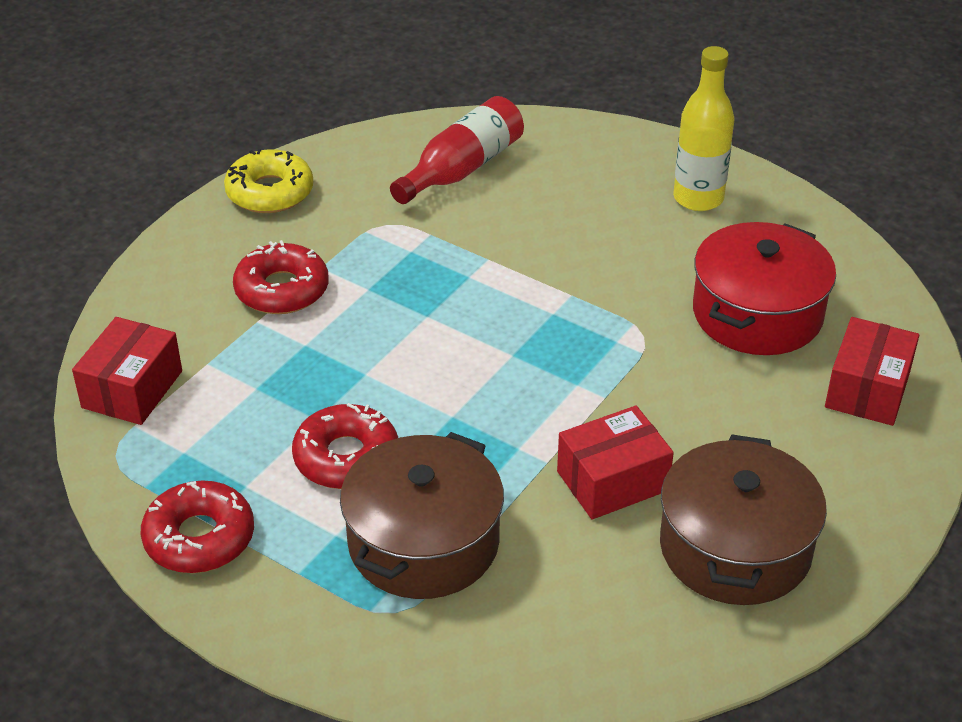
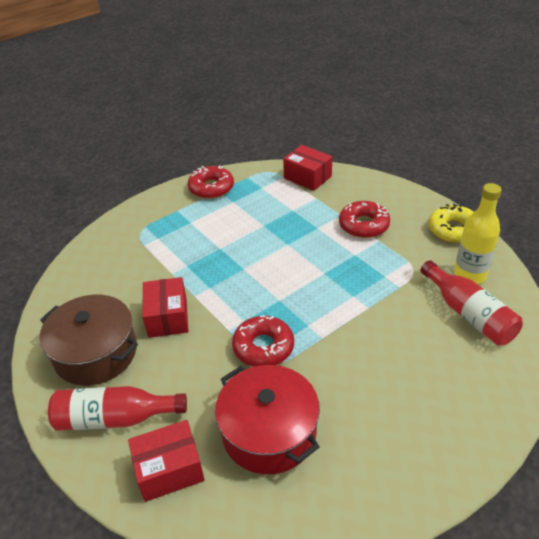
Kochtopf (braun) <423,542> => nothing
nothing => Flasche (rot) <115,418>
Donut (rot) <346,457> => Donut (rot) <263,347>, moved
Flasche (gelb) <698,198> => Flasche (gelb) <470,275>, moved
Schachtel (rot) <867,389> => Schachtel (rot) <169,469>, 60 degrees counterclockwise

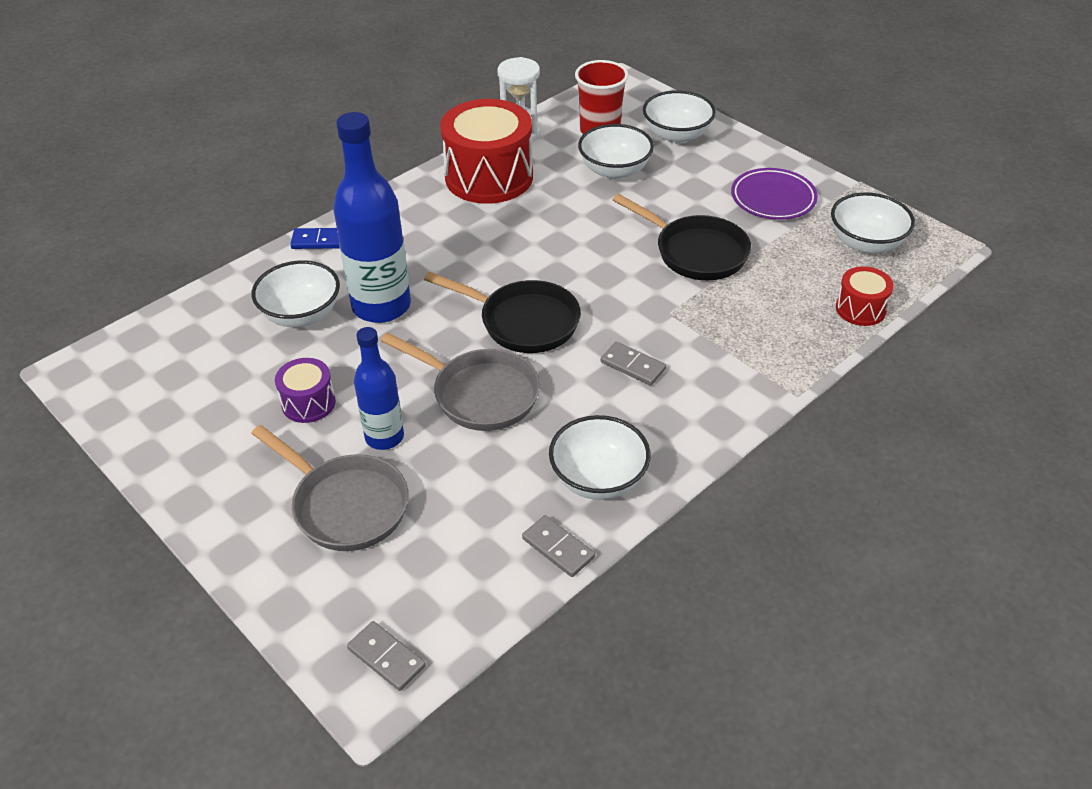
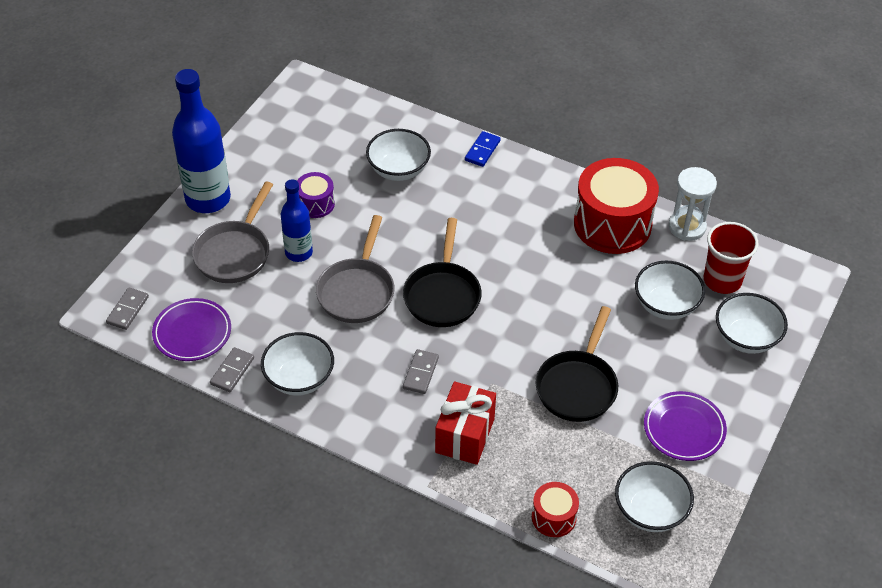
nothing => Teller (lila) <192,333>
nothing => Geschenk (rot) <465,435>
Flasche (blau) <381,306> => Flasche (blau) <208,199>, moved
Dominostein (blau) <319,241> => Dominostein (blau) <482,150>, 45 degrees clockwise

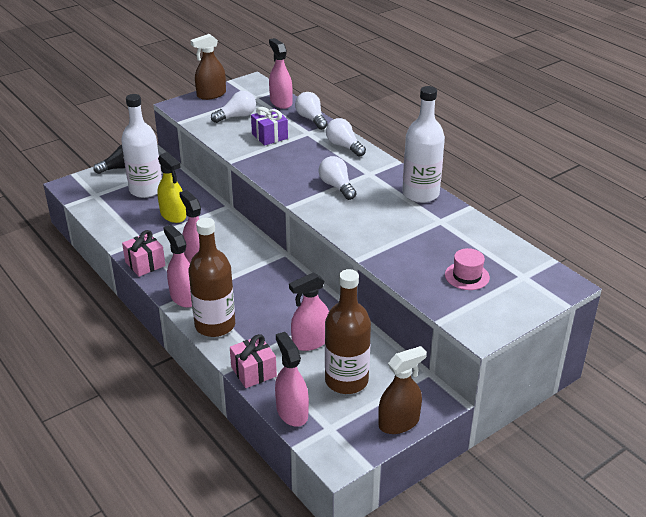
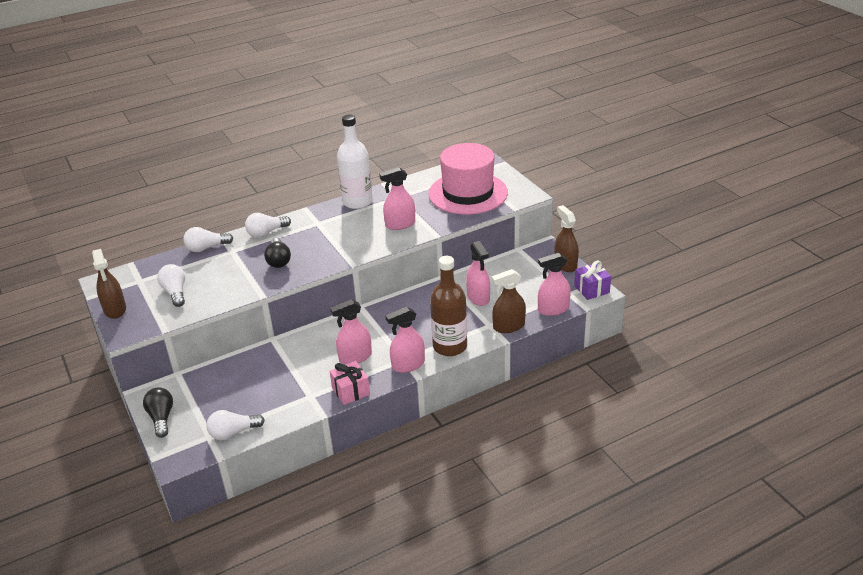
Flasche (weiß) <146,190> => nothing
Sprühflasche (gelb) <173,215> => nothing
Flasche (braun) <346,380> => nothing
nothing => Glühbirne (schwarz) <278,260>
Geschenk (lila) <269,136> => Geschenk (lila) <591,289>, moved
Sprühflasche (rosa) <281,102> => Sprühflasche (rosa) <400,224>, moved
Glühbirne (weiß) <337,187> => Glühbirne (weiß) <233,432>, moved
Geschenk (rosa) <253,372> => Sprühflasche (braun) <508,326>
Hut (rosa) <467,276> => Hut (rosa) <468,193>, x2.49

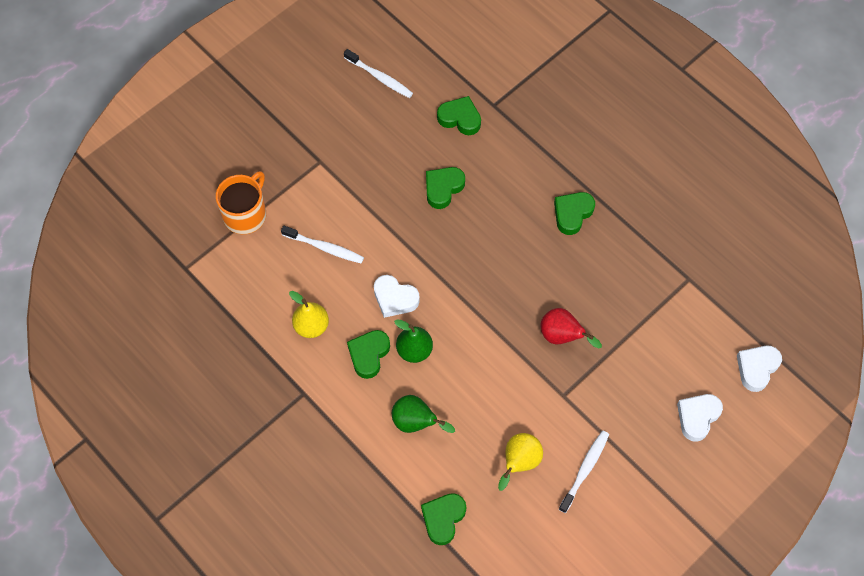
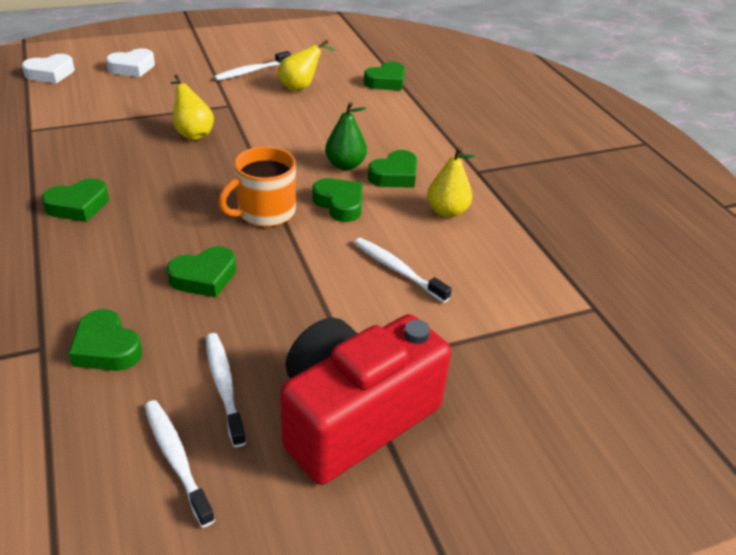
Birne (grün) <416,422> => nothing
nothing => Zahnbürste (weiß) <224,386>
nothing => Kamera (rot) <354,417>
Tasse (orange) <245,214> => Tasse (orange) <265,212>, moved
Herz (weiß) <395,298> => Herz (grün) <340,204>
Birne (rot) <562,336> => Birne (gelb) <192,133>

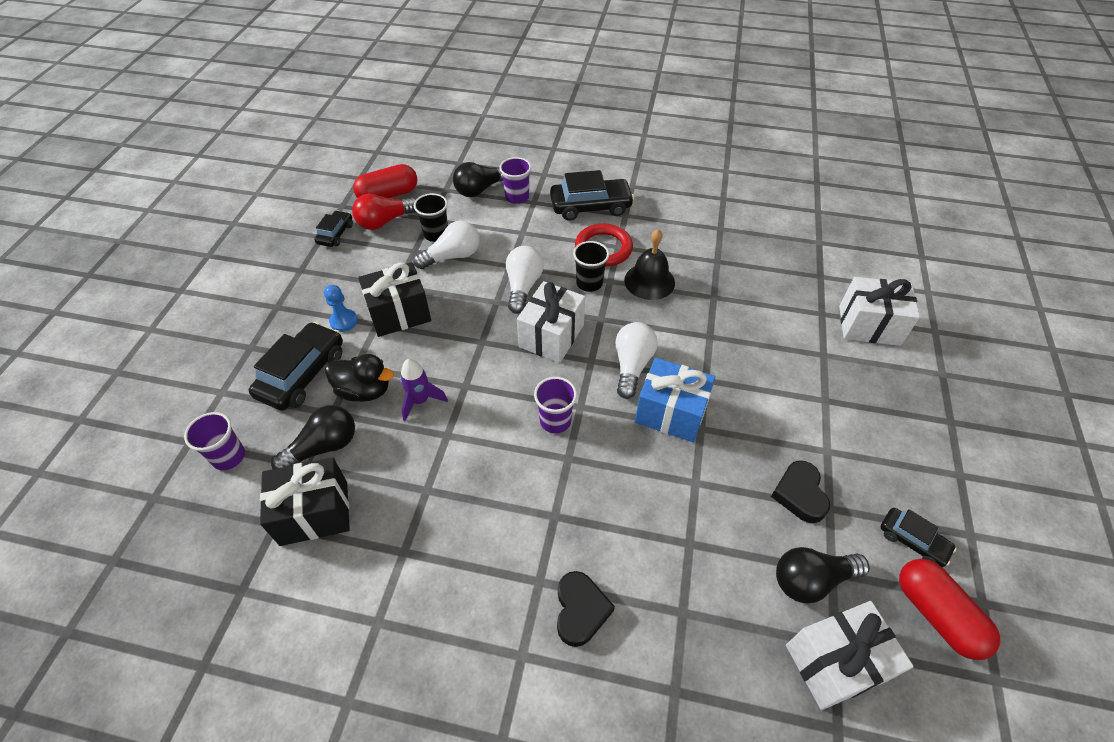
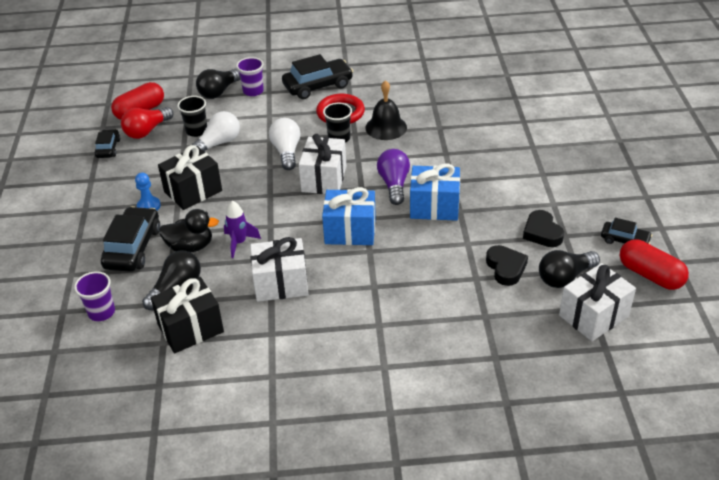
Herz (schwarz) <580,610> => Herz (schwarz) <506,268>, moved
Geschenk (weiß) <869,325> => Geschenk (weiß) <281,283>, moved
Becher (lila) <555,421> => Geschenk (blau) <350,231>
Glühbirne (weiß) <632,366> => Glühbirne (lila) <394,184>

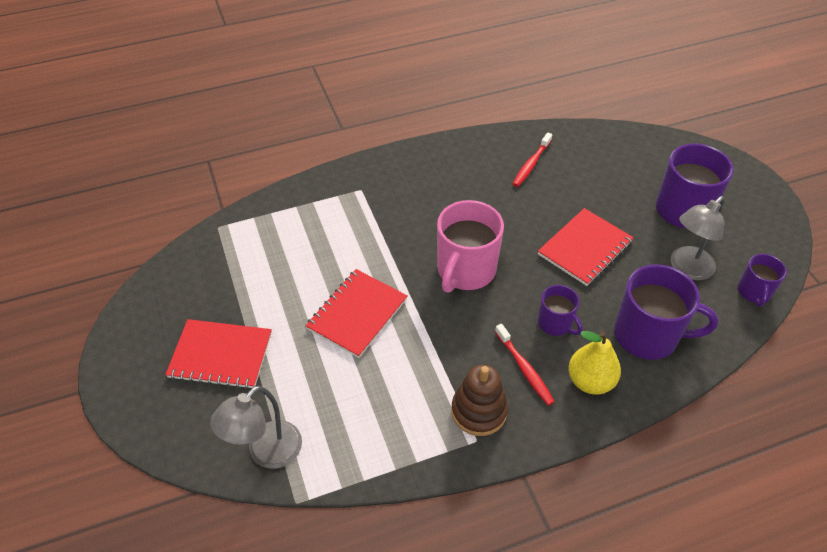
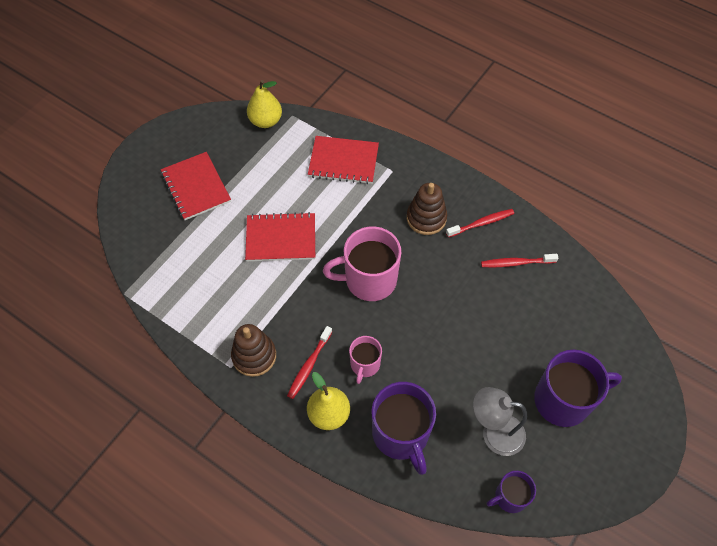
Lampe (grau) <266,453> => nothing
nothing => Birne (gelb) <266,121>
nothing => Stapelspielzeug (braun) <426,218>
nothing => Zahnbürste (rot) <481,223>
Notizbuch (rot) <585,248> => Notizbuch (rot) <343,161>, moved
Tasse (lila) <555,323> => Tasse (rosa) <365,364>

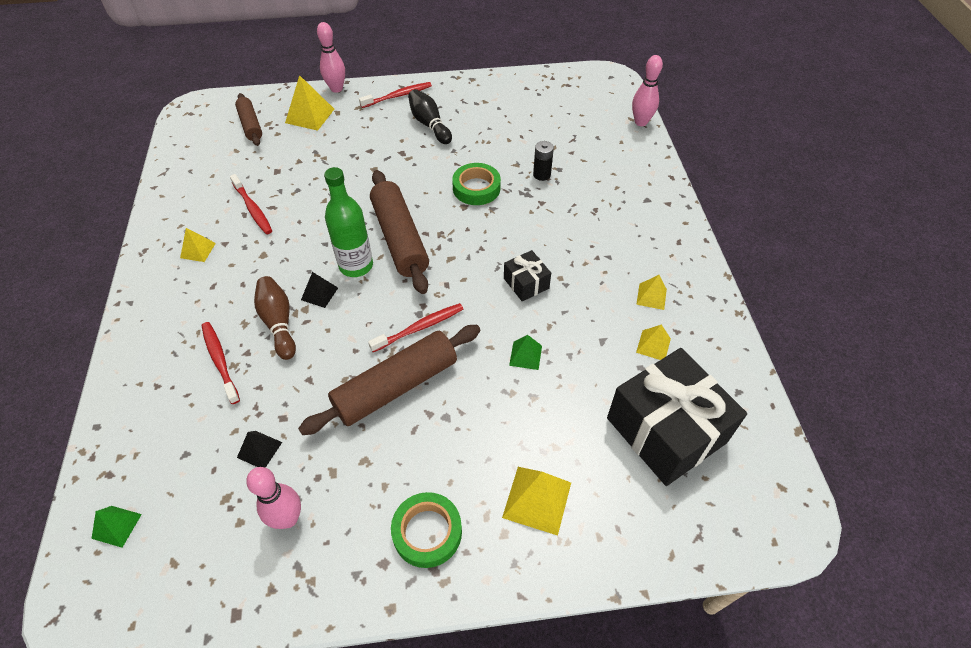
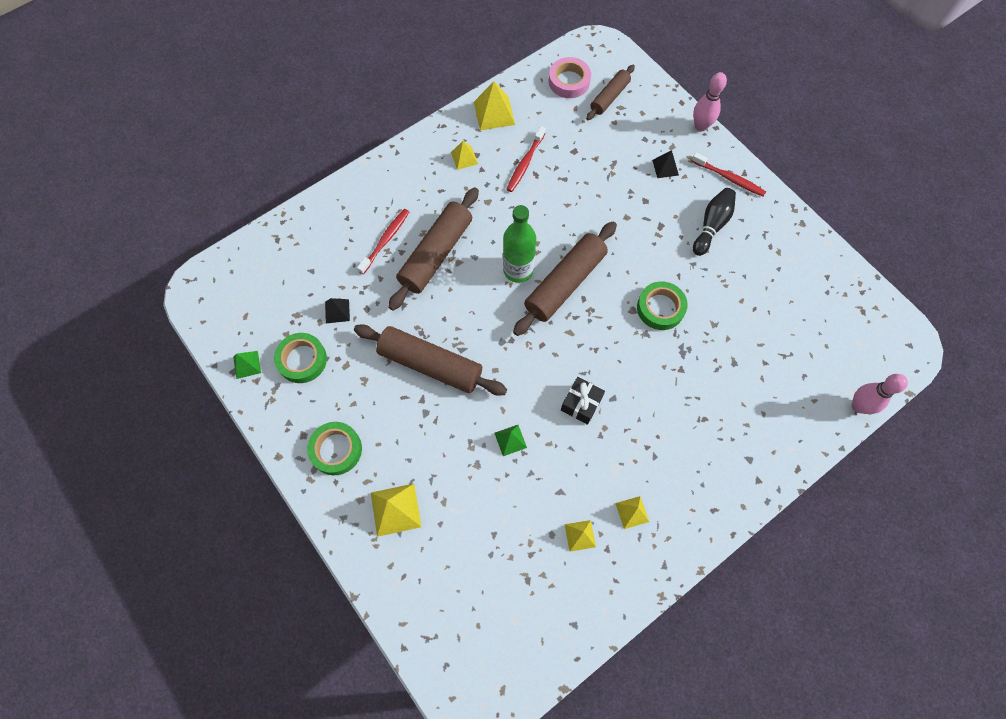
Zahnbürste (rot) <420,328> => nothing
Batterie (schwarz) <541,175> => nothing
Geschenk (schwarz) <666,430> => nothing
nothing => Klebeband (rosa) <569,81>
Pyramide (grün) <116,526> => Pyramide (grün) <247,364>, moved
Pyramide (gelb) <310,115> => Pyramide (gelb) <494,113>, moved
Pyramide (schwarz) <319,293> => Pyramide (schwarz) <665,167>, moved
Bowlingkegel (rosa) <288,518> => Klebeband (grün) <302,360>
Bowlingkegel (braun) <278,323> => Nudelholz (braun) <436,254>

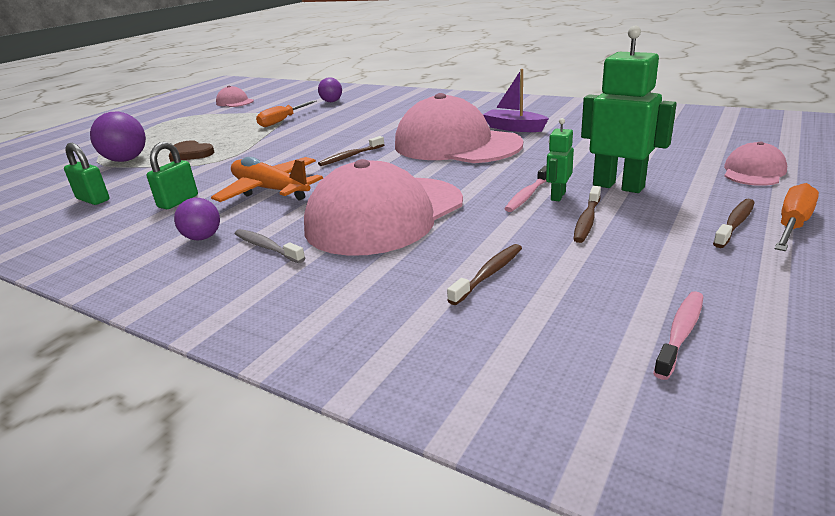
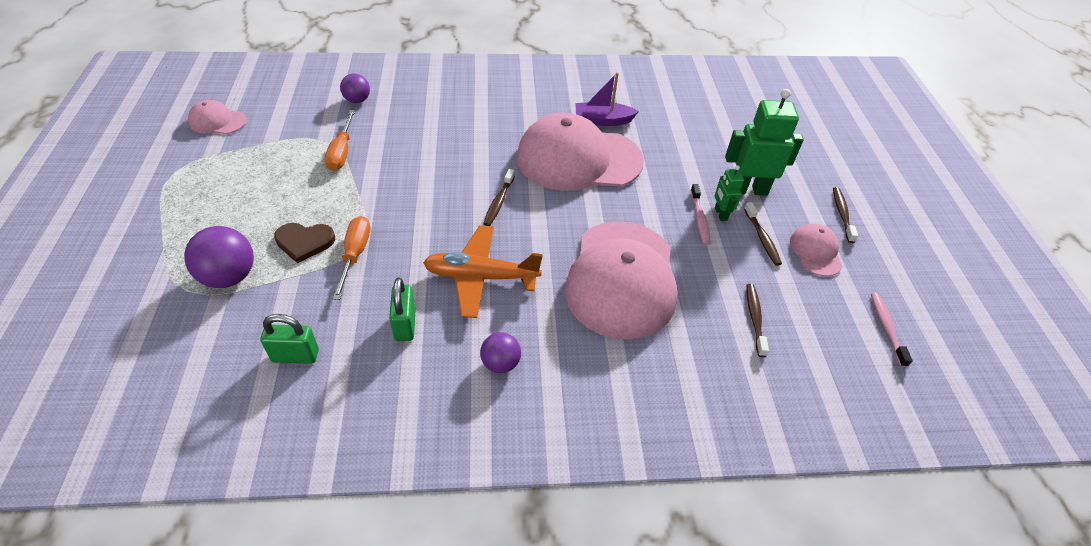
Zahnbürste (grau) <267,247> => nothing
Kappe (rosa) <753,171> => Kappe (rosa) <815,252>, moved
Schraubenzieher (orange) <792,225> => Schraubenzieher (orange) <355,255>, moved

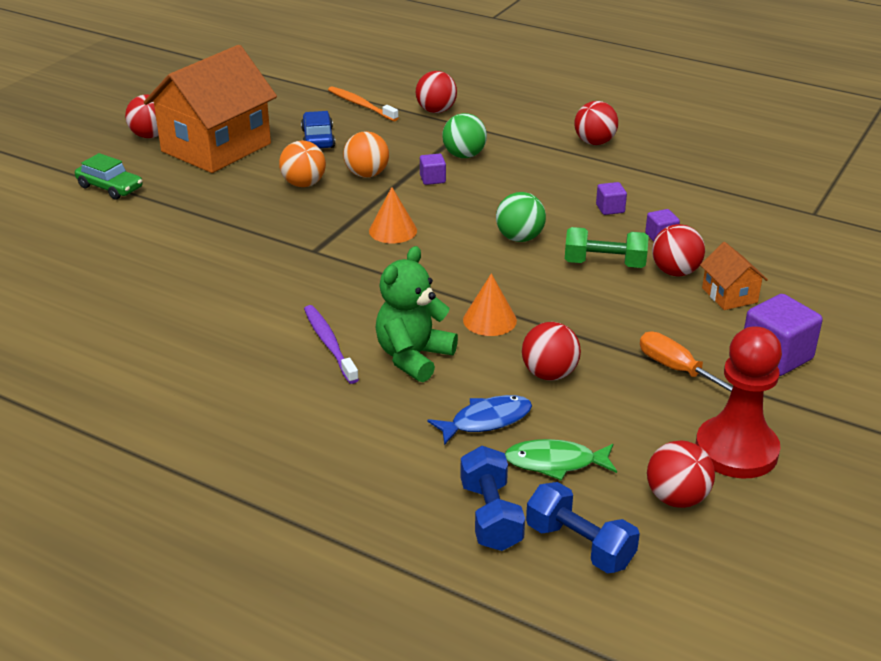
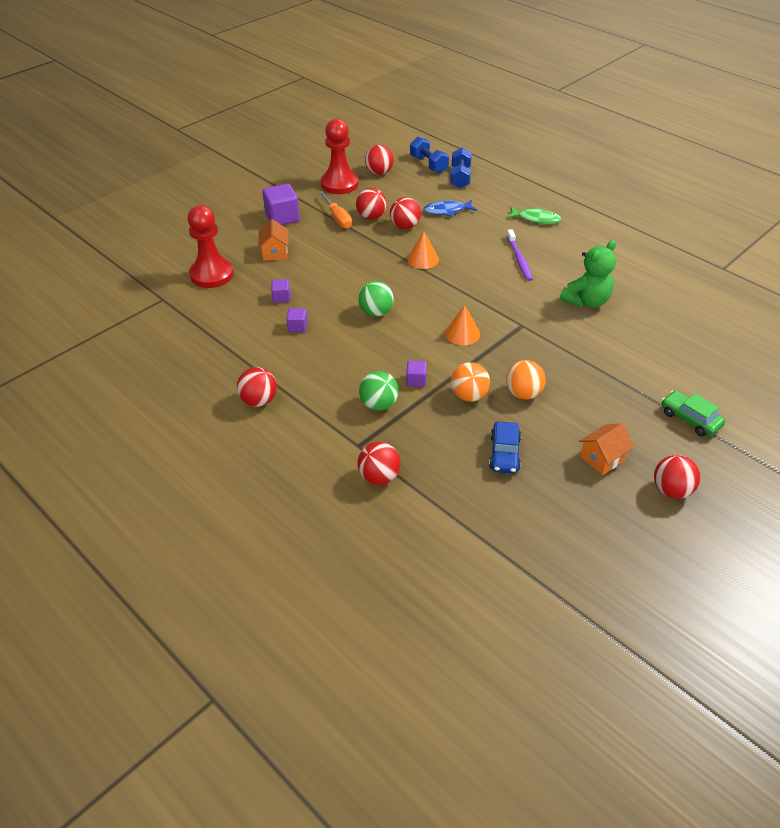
Zahnbürste (orange) <360,105> => nothing
Hantel (grün) <604,264> => nothing
nothing => Bauer (rot) <212,274>
Teddybär (grün) <413,357> => Teddybär (grün) <586,301>, moved
Fisch (grün) <555,463> => Fisch (grün) <536,219>, moved
Ball (rot) <675,272> => Ball (rot) <371,217>, moved
Haus (orange) <216,147> => Haus (orange) <602,458>, x0.43

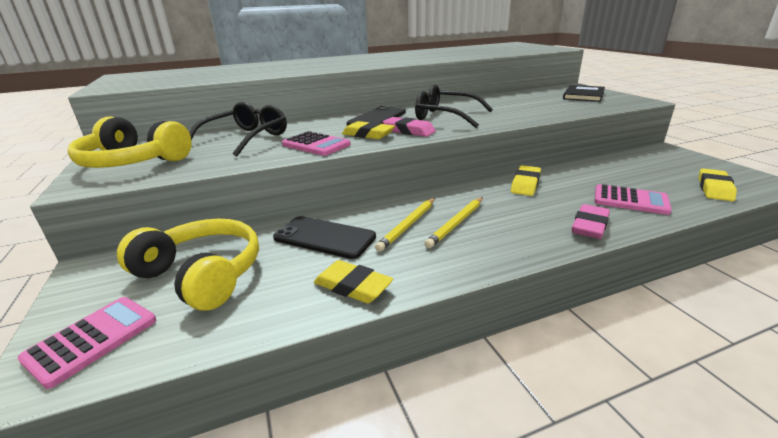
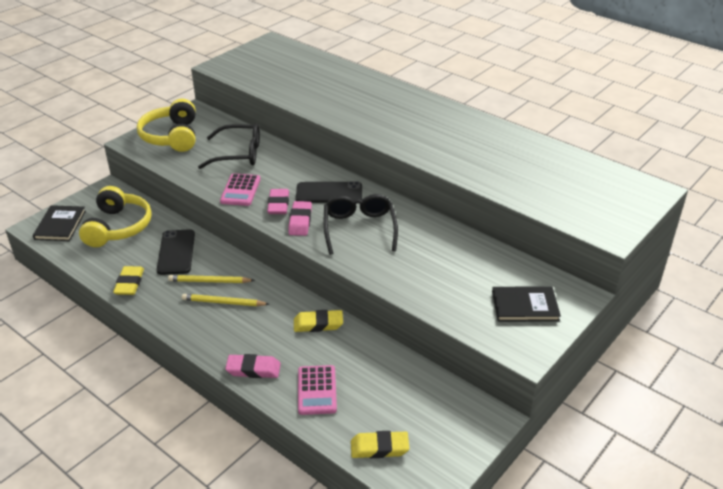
Taschenrechner (rosa) <92,340> => Buch (schwarz) <60,225>
Radiergummi (gelb) <368,134> => Radiergummi (rosa) <278,204>

